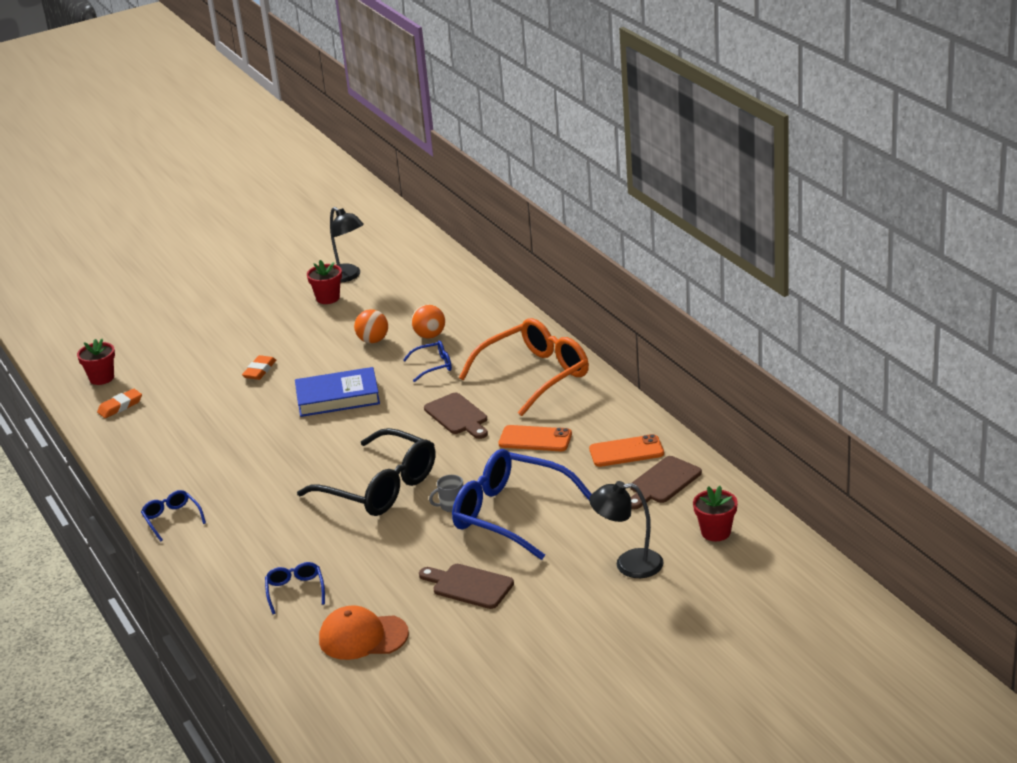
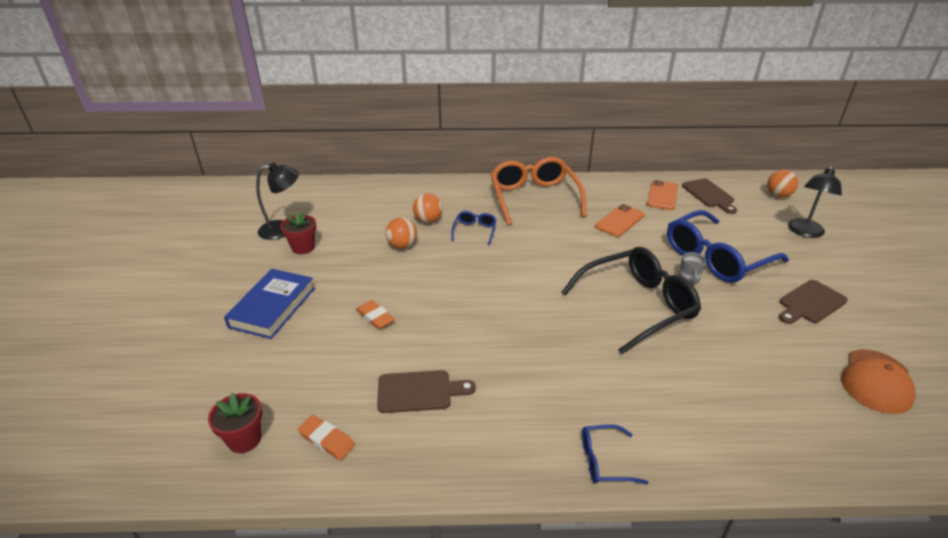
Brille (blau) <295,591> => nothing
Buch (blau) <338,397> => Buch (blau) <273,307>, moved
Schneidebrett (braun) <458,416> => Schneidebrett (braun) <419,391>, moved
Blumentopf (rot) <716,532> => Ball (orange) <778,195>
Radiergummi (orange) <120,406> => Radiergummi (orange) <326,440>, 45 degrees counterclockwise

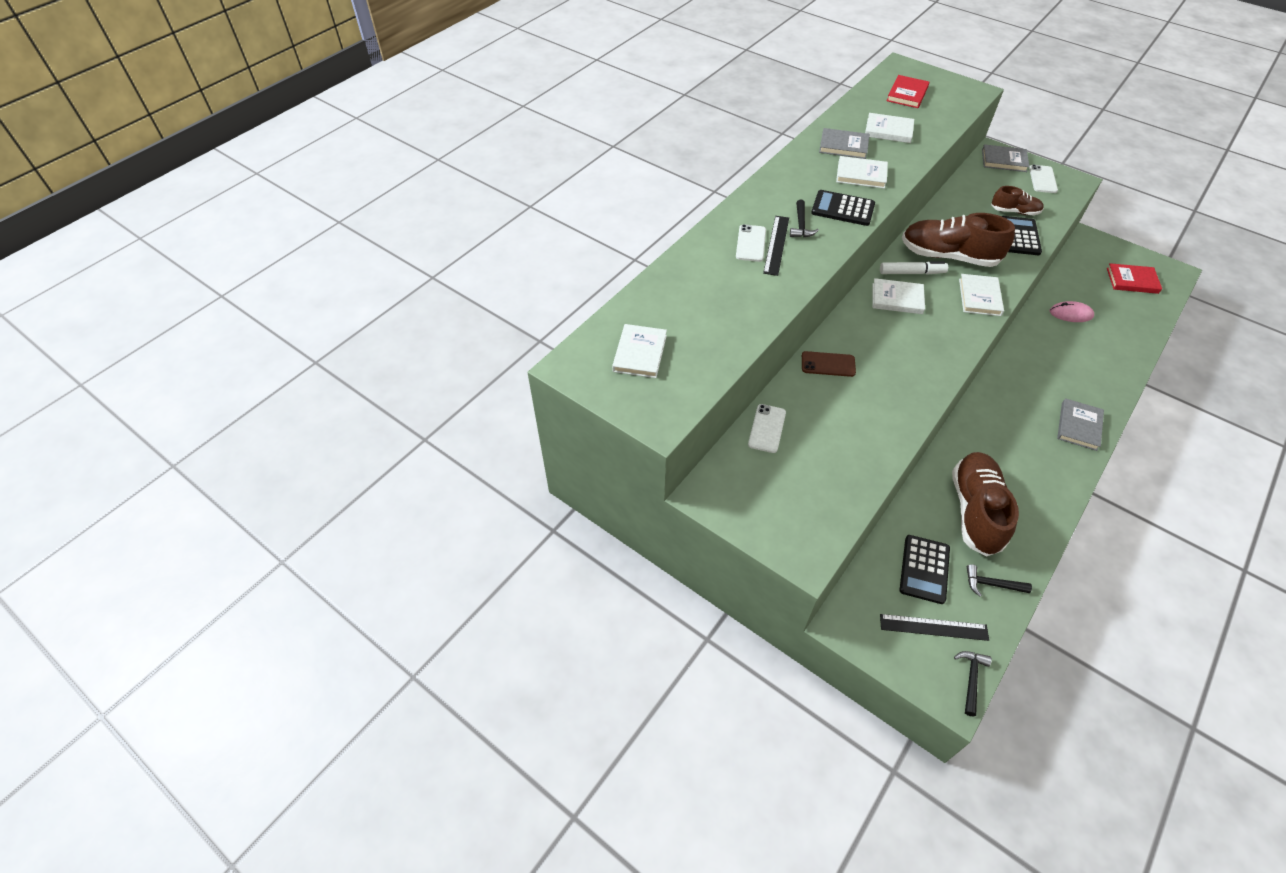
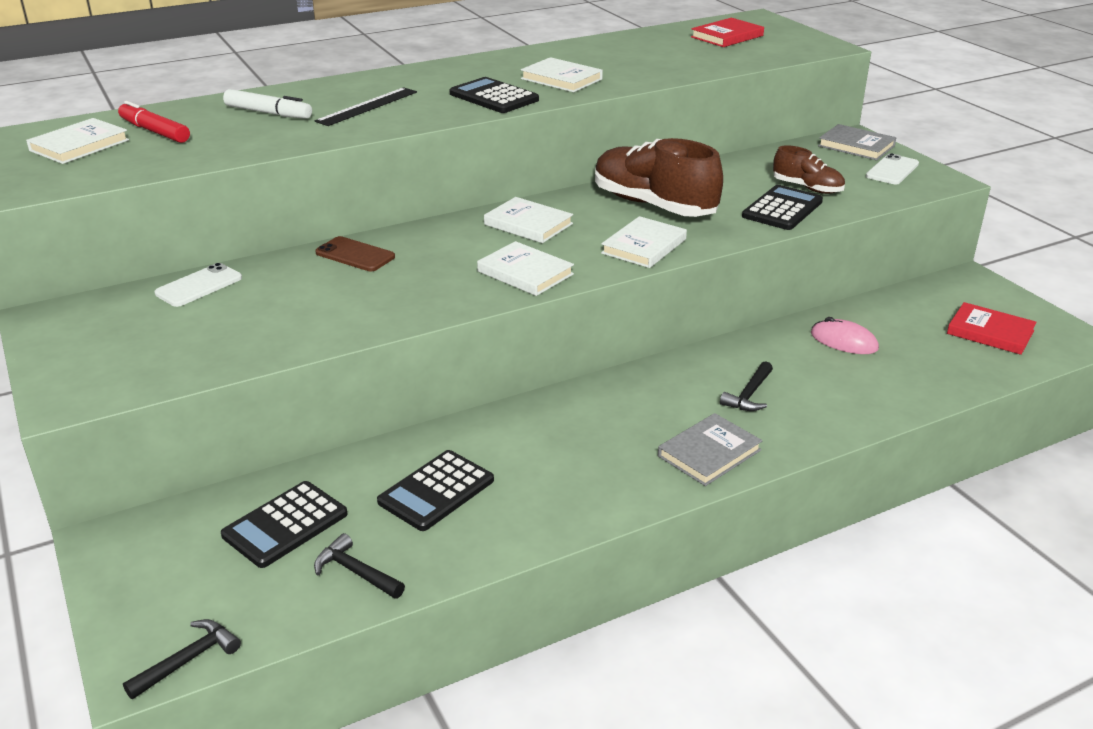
Handy (weiß) <751,243> => nothing
Buch (grau) <843,146> => nothing
Lineal (schwarz) <933,627> => nothing
nothing => Filzstift (rot) <155,131>
Hammer (schwarz) <801,225> => Hammer (schwarz) <749,394>, moved
Buch (weiß) <888,131> => Buch (weiß) <525,273>, moved
Filzstift (weiß) <912,273> => Filzstift (weiß) <268,113>, moved
Schuh (braun) <975,511> => Taschenrechner (schwarz) <436,491>

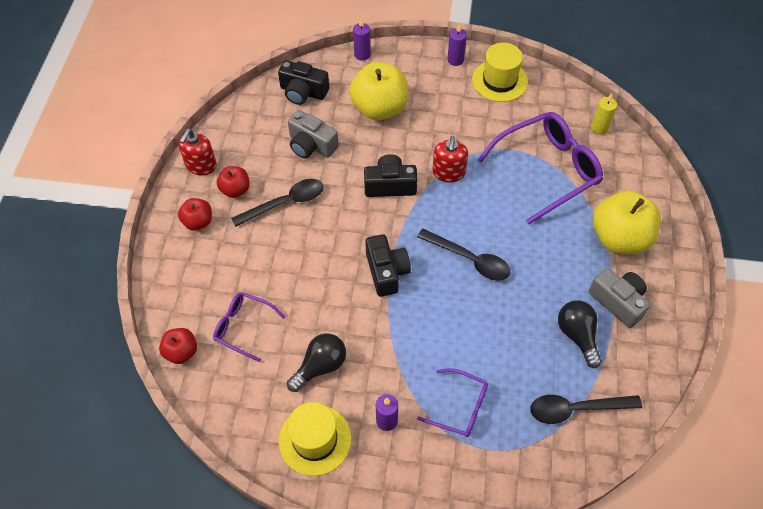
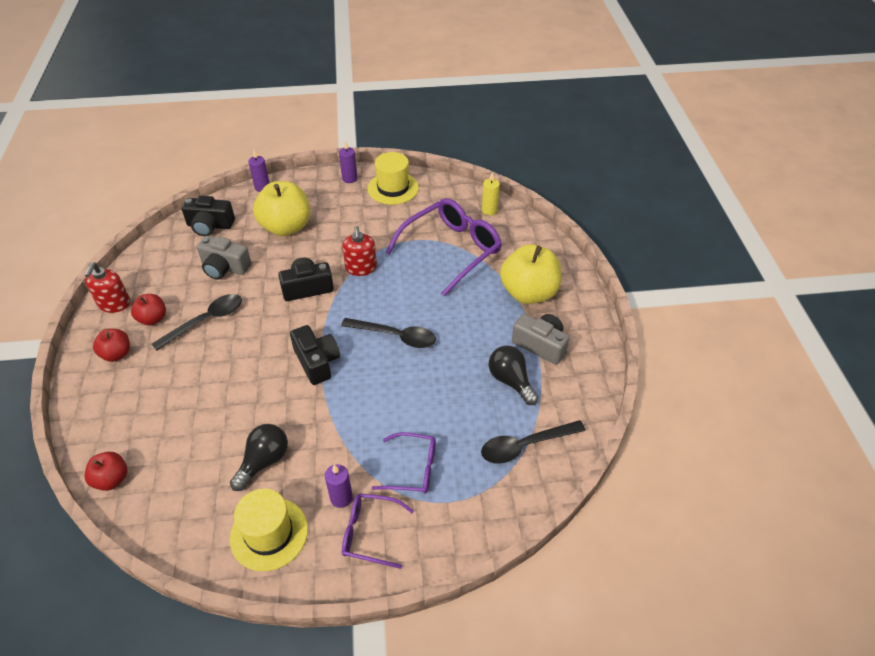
Brille (lila) <243,327> => Brille (lila) <369,533>, moved

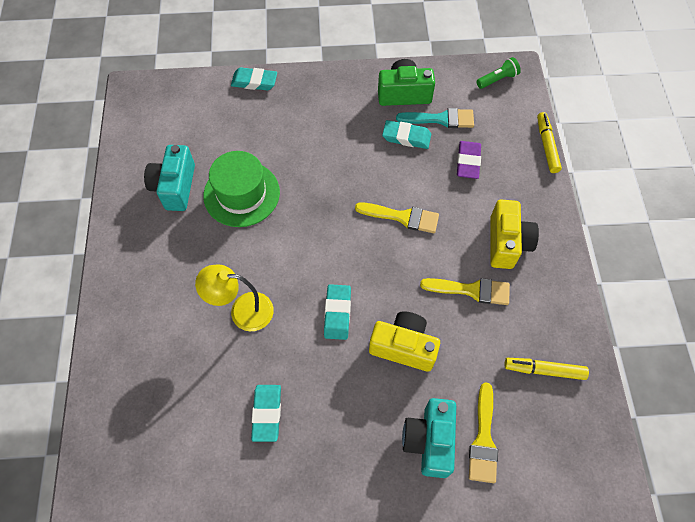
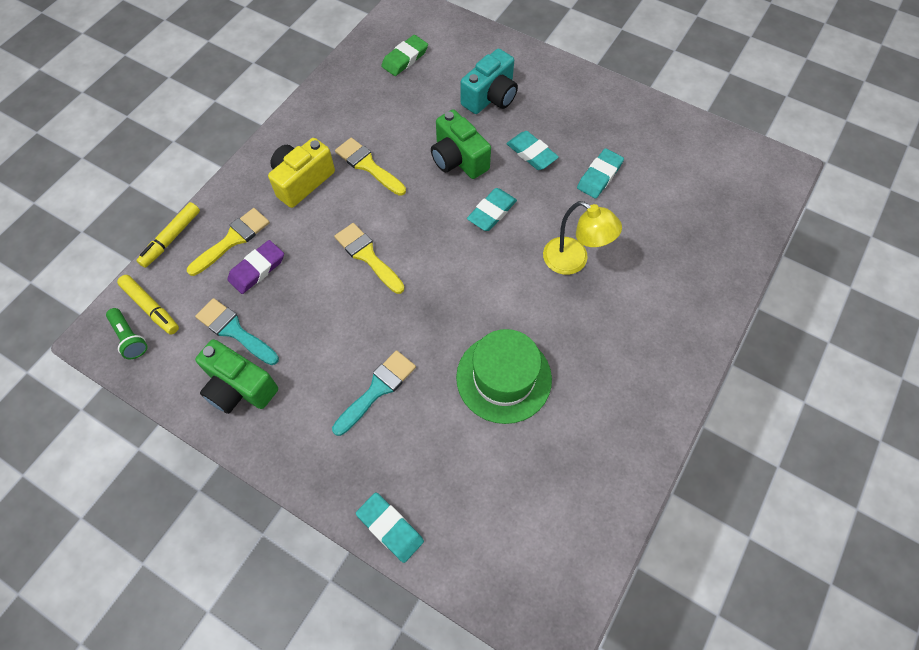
Kamera (türkis) <175,187> => nothing
nothing => Pinsel (türkis) <377,389>
nothing => Radiergummi (grün) <405,58>
Radiergummi (türkis) <406,137> => Radiergummi (türkis) <531,153>, moved
Pinsel (gelb) <483,439> => Pinsel (gelb) <232,240>, moved
Filzstift (gelb) <544,370> => Filzstift (gelb) <151,307>, moved
Kamera (gelb) <403,347> => Kamera (grün) <458,159>
Taschenlampe (grün) <497,79> => Taschenlampe (grün) <129,338>, 135 degrees counterclockwise

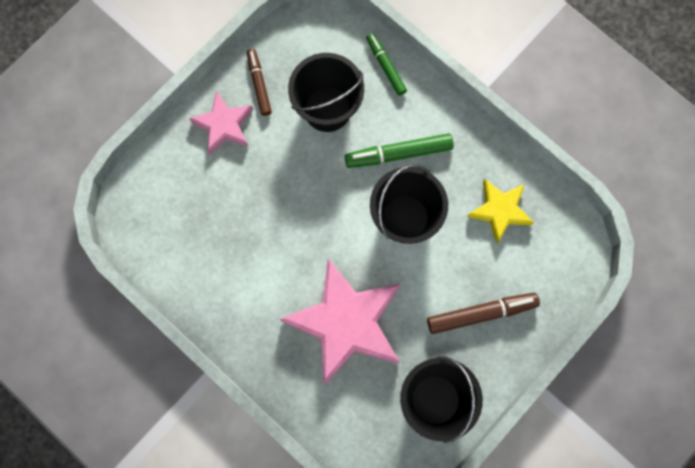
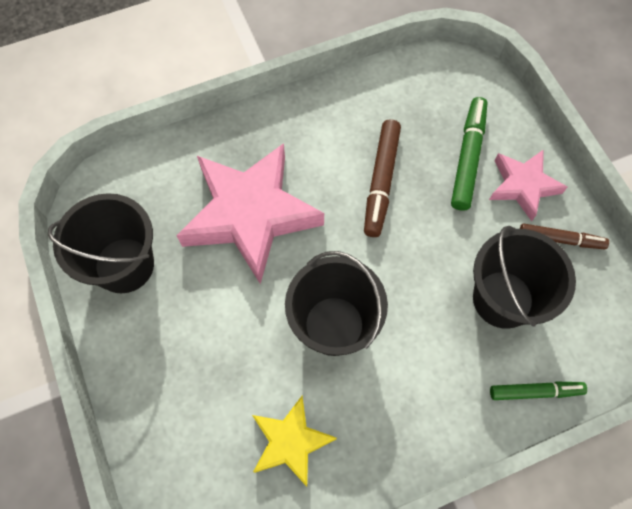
Filzstift (grün) <399,153> => Filzstift (grün) <467,158>, moved
Filzstift (braun) <480,313> => Filzstift (braun) <381,181>, moved

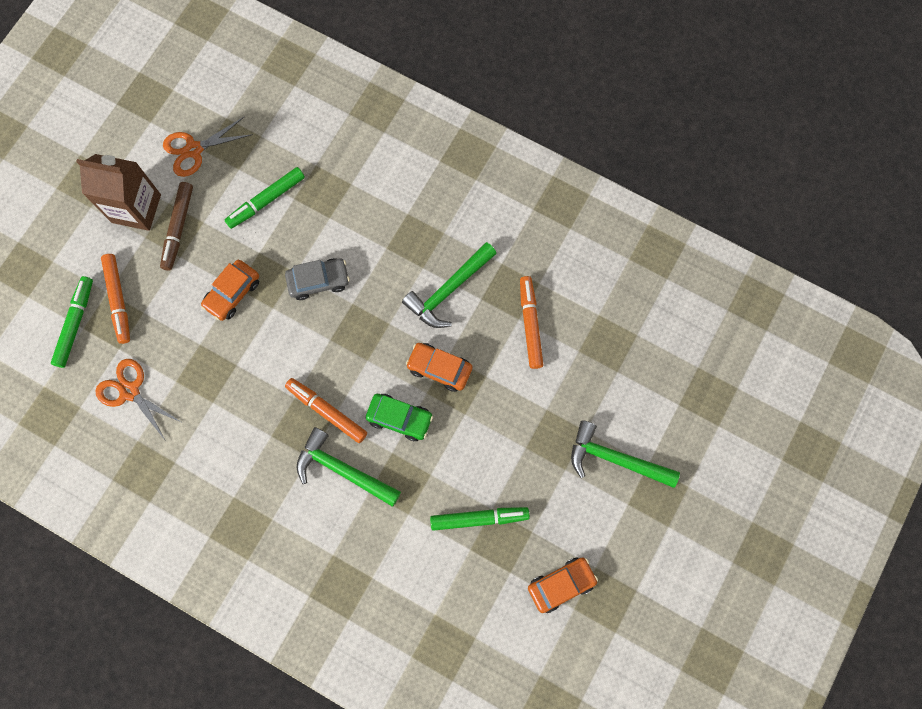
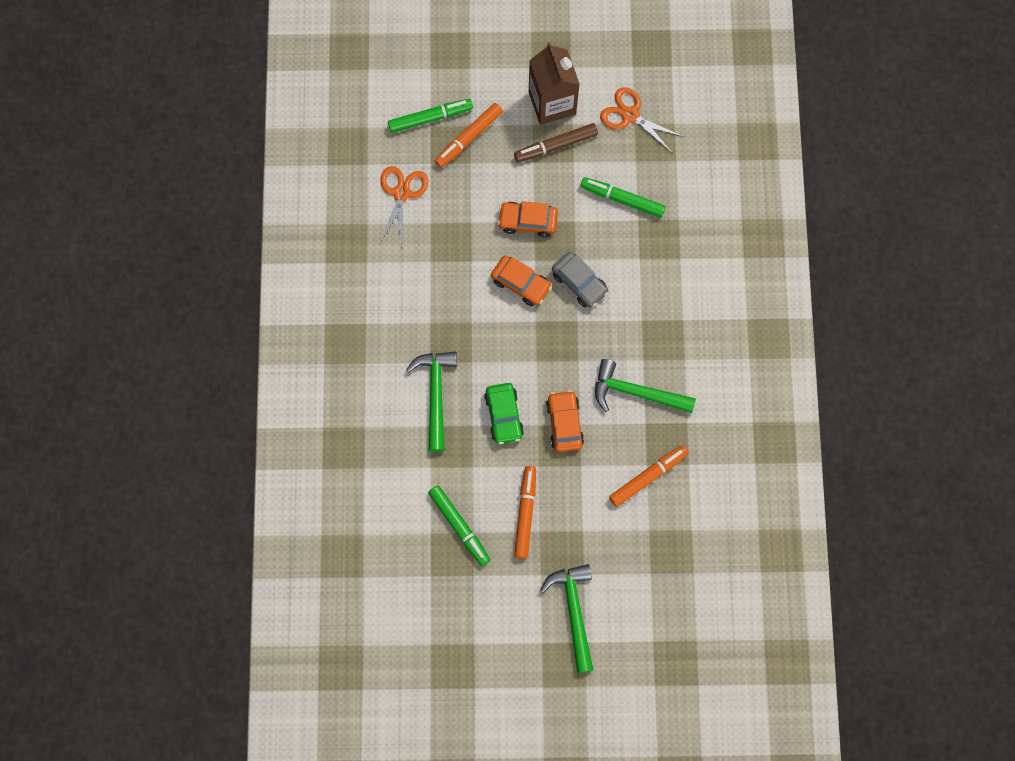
Filzstift (orange) <327,411> => Filzstift (orange) <525,513>, moved
Auto (orange) <561,584> => Auto (orange) <521,283>, moved

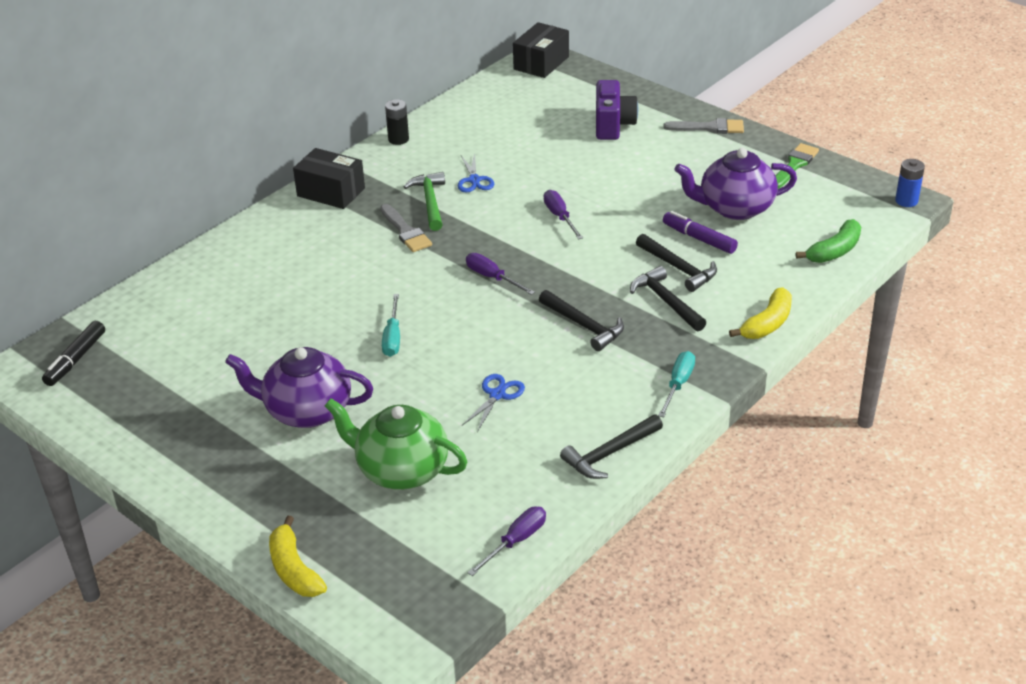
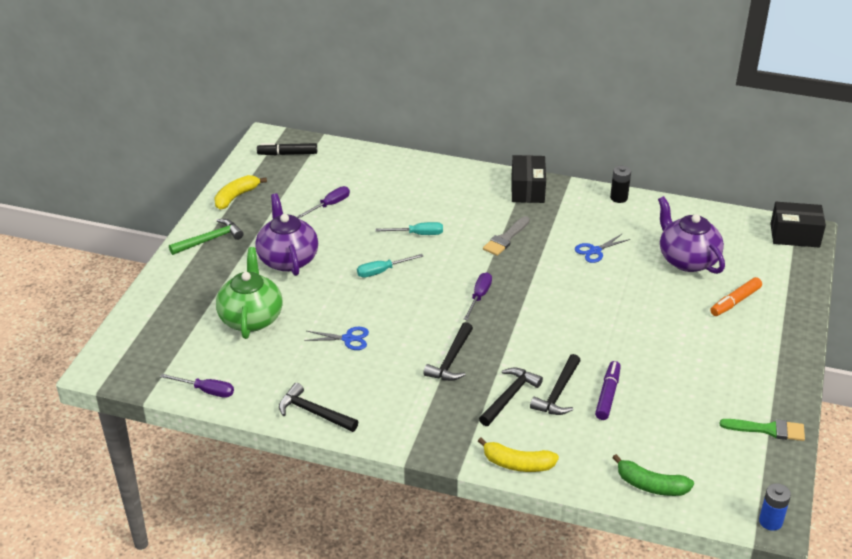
Pinsel (grau) <709,128> => nothing
Banane (gelb) <294,569> => Banane (gelb) <236,197>, moved
Hammer (grün) <430,202> => Hammer (grün) <209,240>, moved
Schraubenzieher (lila) <560,217> => Schraubenzieher (lila) <329,205>, moved
Schraubenzieher (türkis) <678,384> => Schraubenzieher (türkis) <418,234>, moved
Teekanne (lila) <735,208> => Teekanne (lila) <687,260>, moved
Kamera (lila) <613,125> => Filzstift (orange) <735,302>

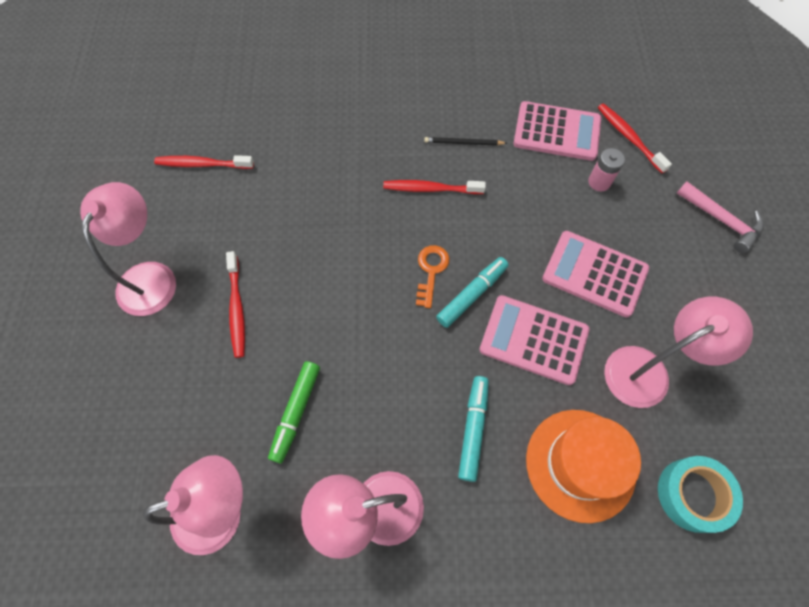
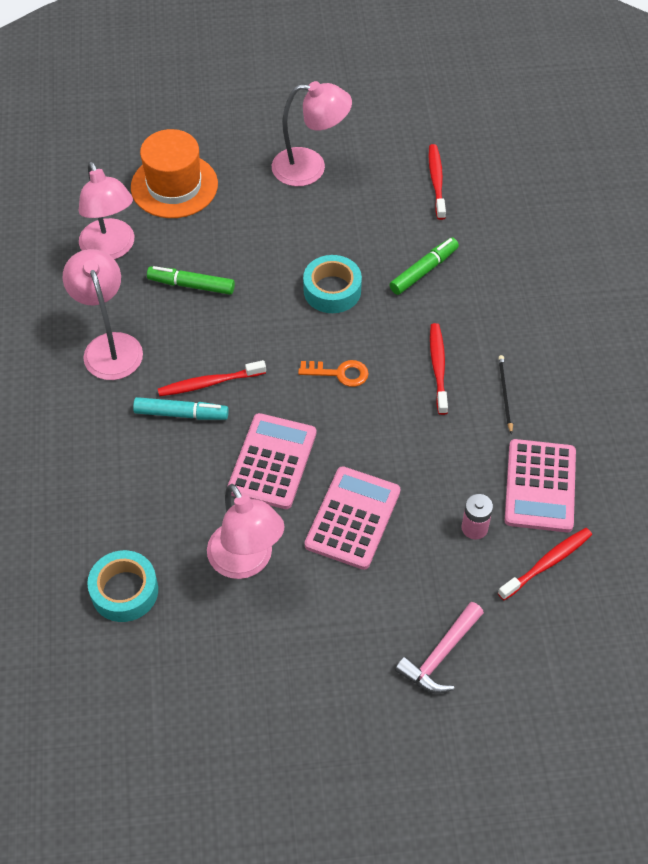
Filzstift (türkis) <471,295> => nothing
nothing => Klebeband (türkis) <332,290>
nothing => Filzstift (grün) <423,271>
Zahnbürste (rot) <237,308> => Zahnbürste (rot) <209,383>, moved
Hut (orange) <580,464> => Hut (orange) <174,186>, moved

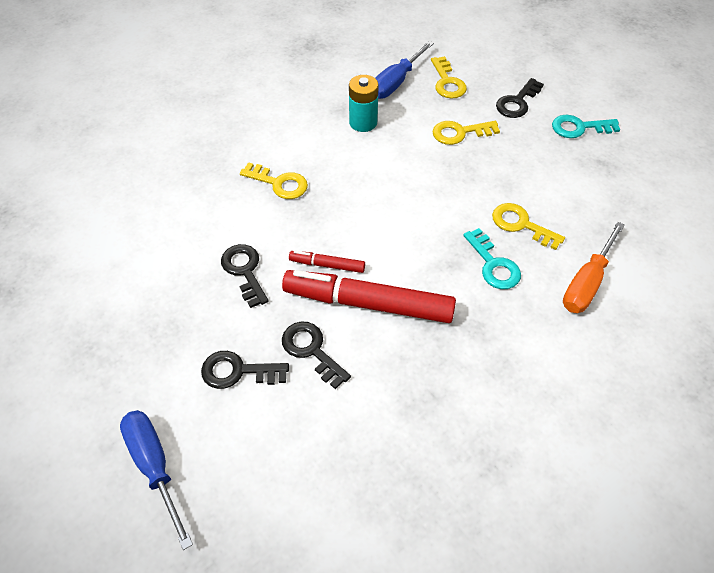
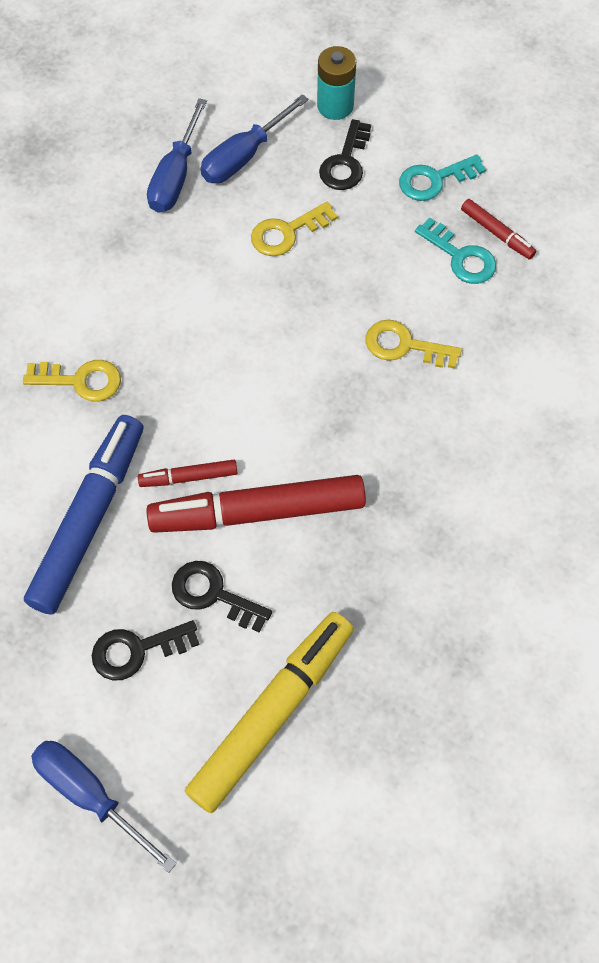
Schraubenzieher (orange) <587,282> => nothing
nothing => Filzstift (gelb) <272,713>
nothing => Filzstift (rot) <497,233>
Batterie (türkis) <363,122> => Batterie (türkis) <335,106>, moved
Schlüssel (türkis) <493,265> => Schlüssel (türkis) <460,257>, moved
Schlüssel (schwarz) <244,271> => Filzstift (blau) <89,519>
Schlüssel (gelb) <447,82> => Schraubenzieher (blau) <244,156>

